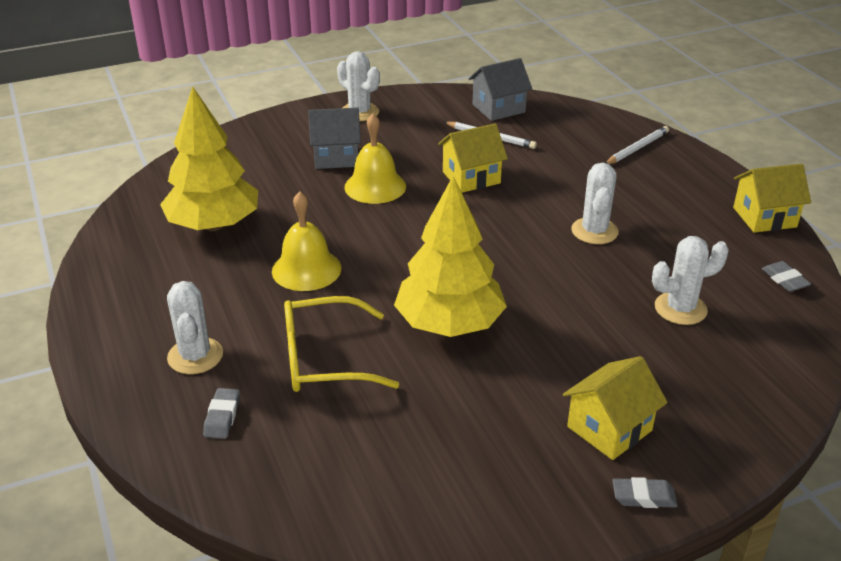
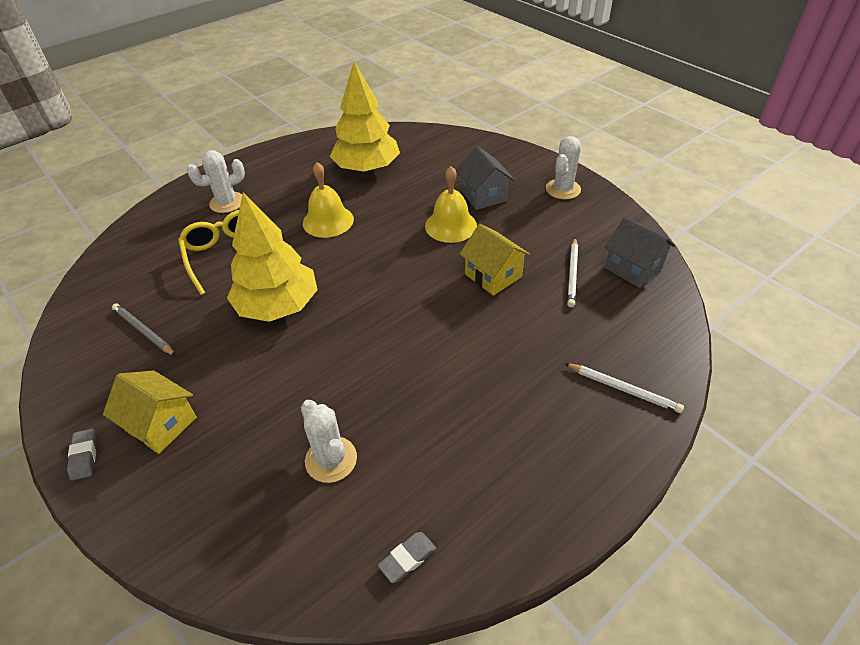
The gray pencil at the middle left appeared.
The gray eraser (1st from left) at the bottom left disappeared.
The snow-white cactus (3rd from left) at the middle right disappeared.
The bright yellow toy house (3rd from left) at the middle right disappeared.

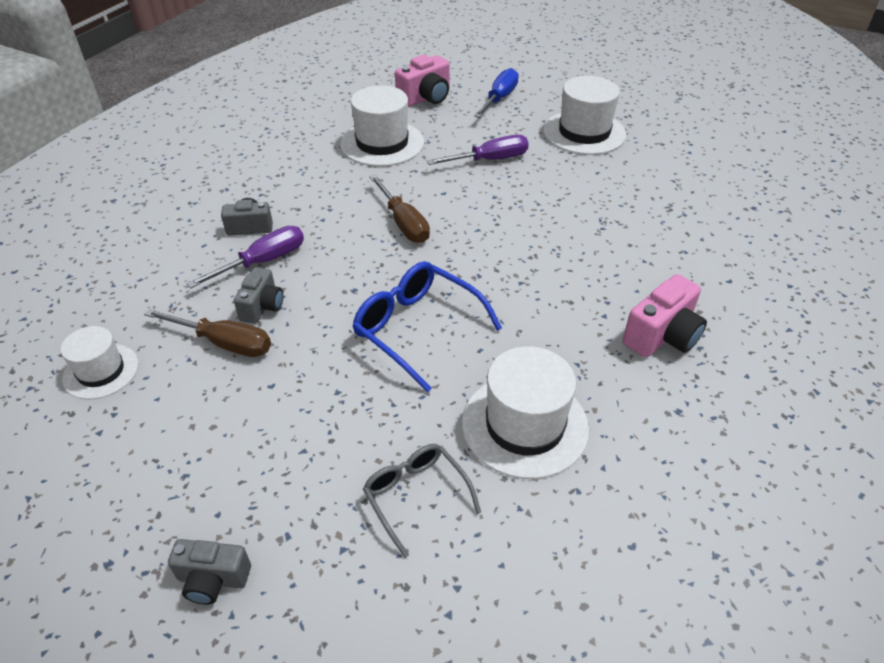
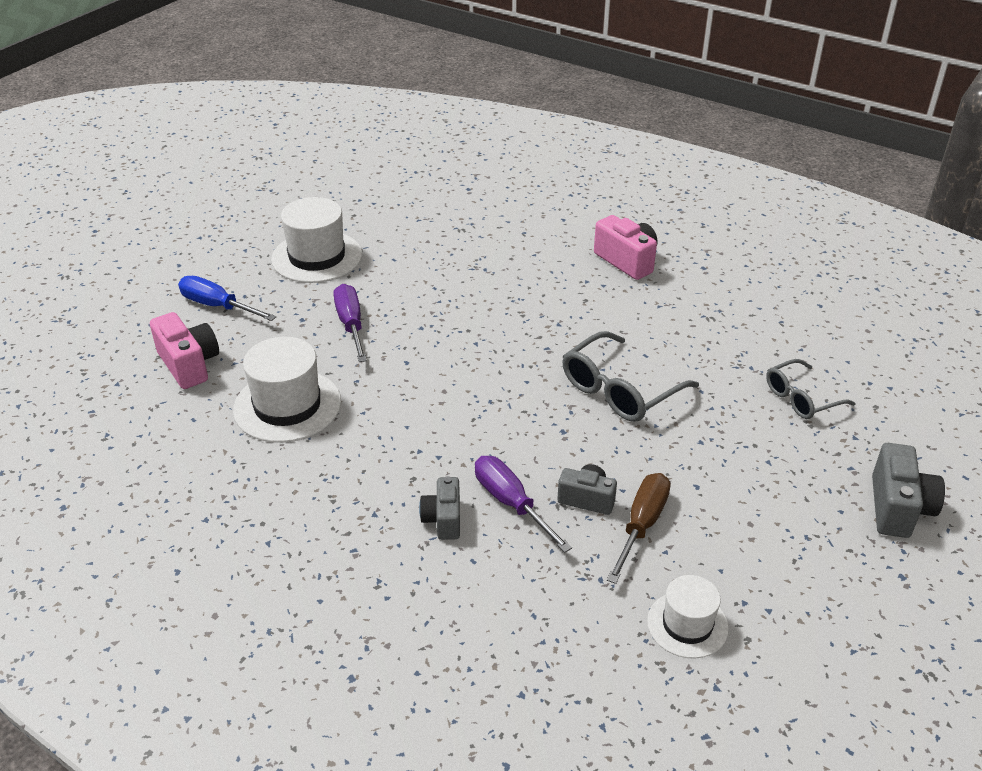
The cobalt glasses at the centre became the gray glasses (1st from left) at the centre.
The gray camera (1st from left in the first image) at the bottom left changed to 1.51 times the size.
The dark brown flat screwdriver (2nd from left) at the top centre disappeared.
The snow-white hat (3rd from left) at the centre disappeared.

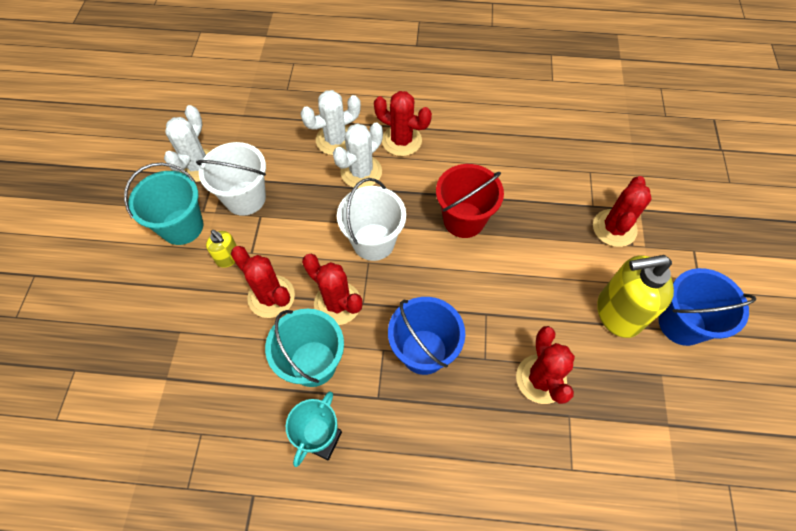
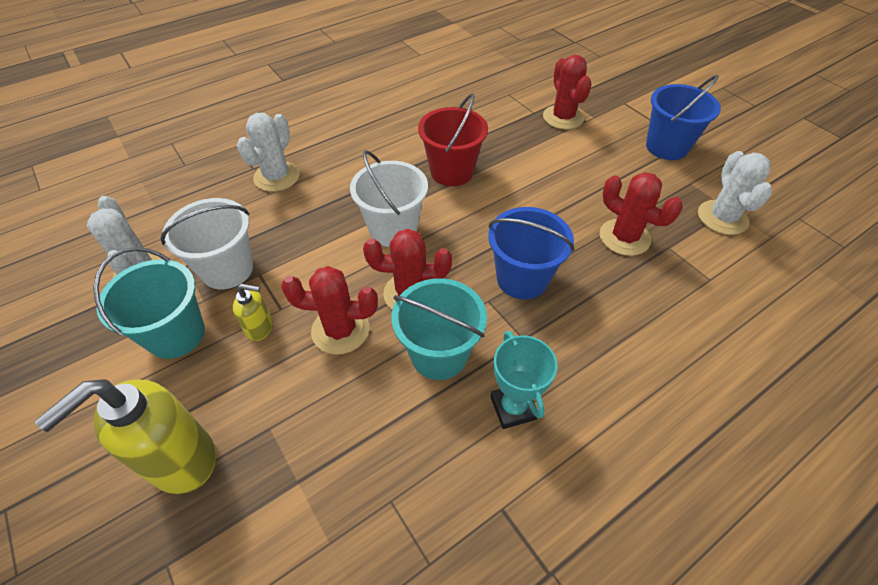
The bright yellow soap pump (2nd from left in the first image) moved from the middle right to the bottom left.
The snow-white cactus (3rd from left) moved from the top centre to the top right.
The red cactus (3rd from left) at the top centre disappeared.

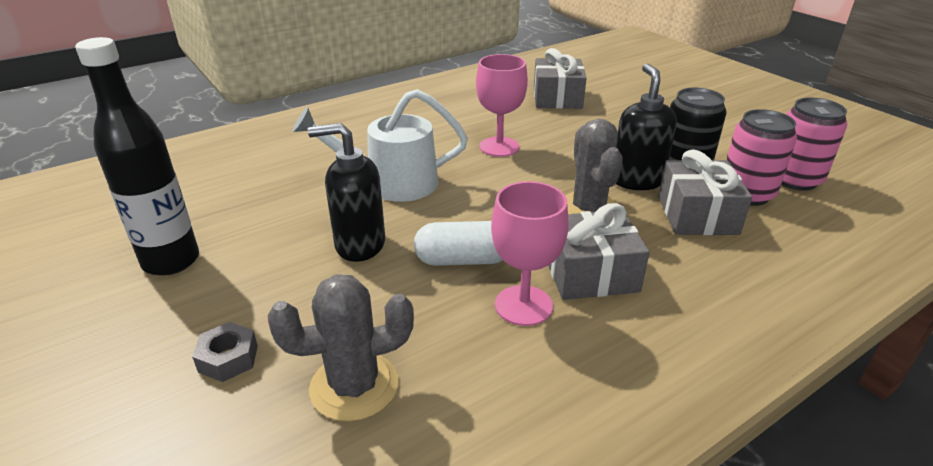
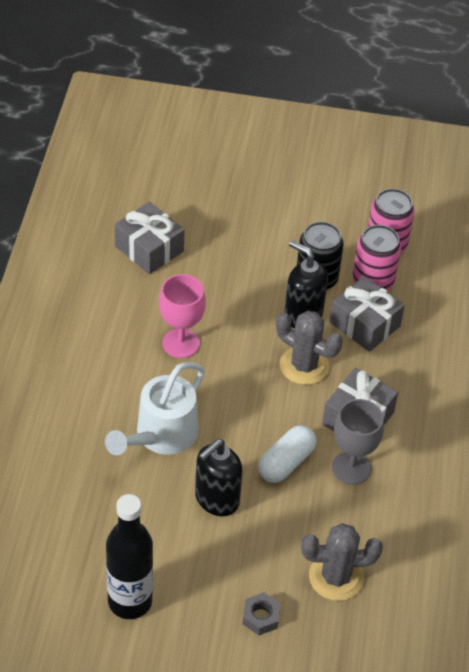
The gray cactus (1st from left in the first image) at the bottom centre turned 60 degrees clockwise.
The rosy wine glass (2nd from left) at the centre became the gray wine glass at the middle right.

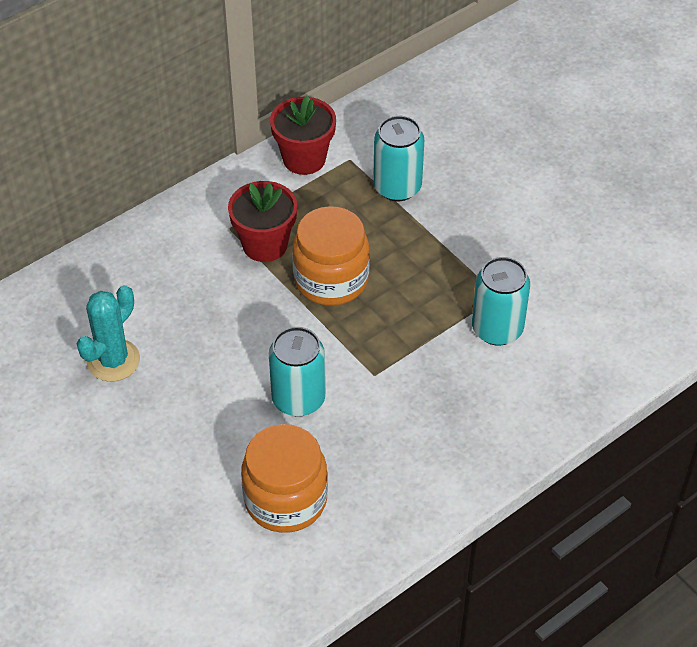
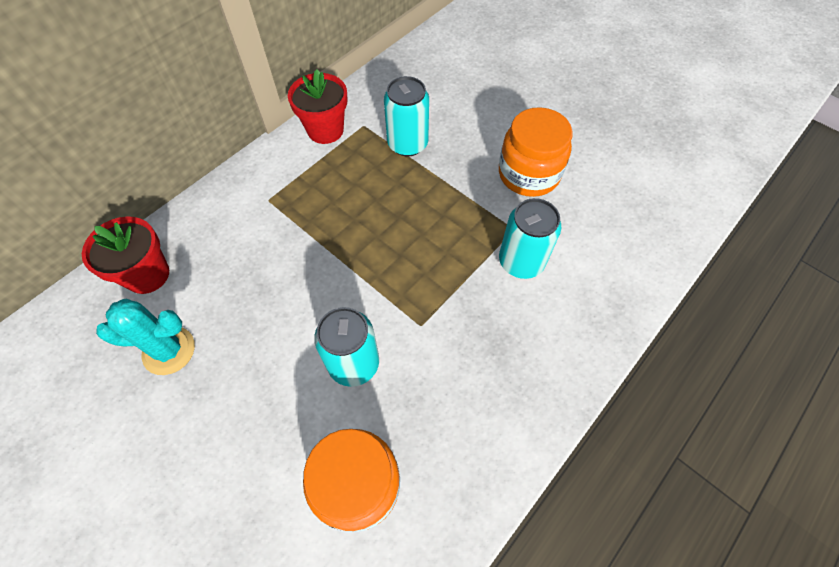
The red potted plant (1st from left) moved from the centre to the middle left.
The turquoise cactus at the middle left turned 60 degrees clockwise.
The bright orange jam jar (2nd from left) moved from the centre to the top centre.

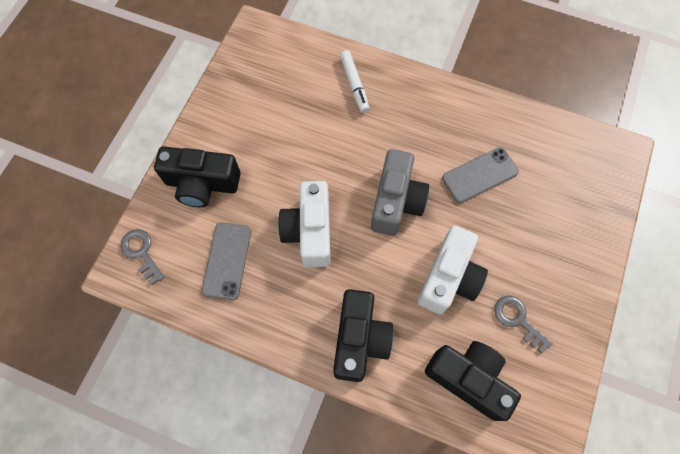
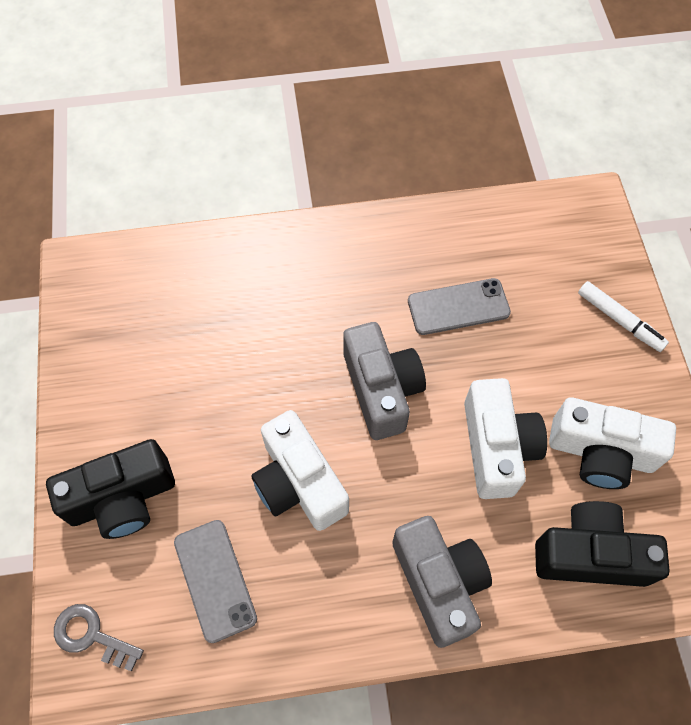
The ebony camera (2nd from left) at the bottom centre became the gray camera (2nd from left) at the bottom centre.
The gray phone (2nd from left) at the middle right turned 45 degrees clockwise.
The gray door key (2nd from left) at the bottom right was replaced by the snow-white camera (3rd from left) at the middle right.
The snow-white felt pen moved from the top centre to the middle right.

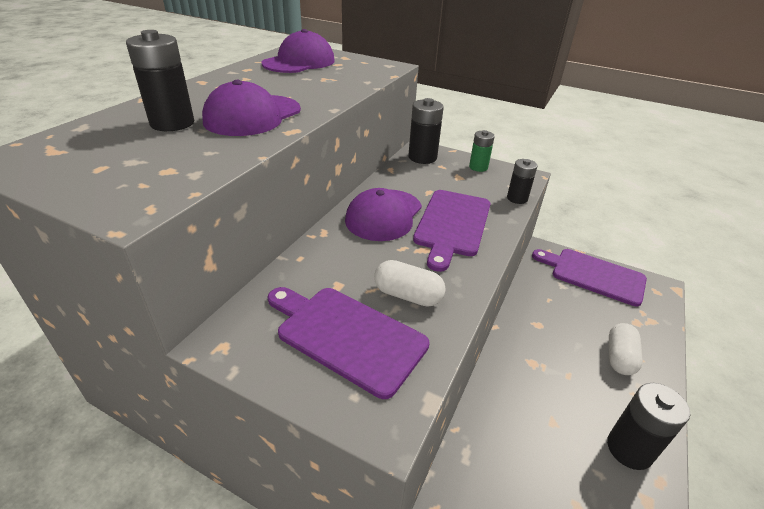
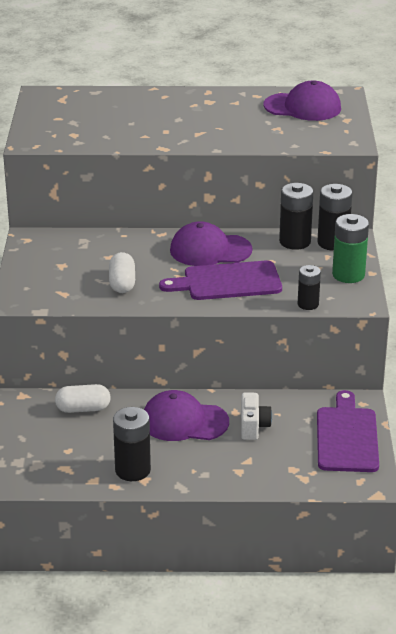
The snow-white capsule (2nd from left in the first image) moved from the bottom right to the middle left.
The purple peaked cap (1st from left) moved from the top left to the centre.
The snow-white camera at the centre appeared.
The ebony battery (1st from left in the first image) moved from the top left to the middle right.
The leaf-green battery at the top centre changed to 1.58 times the size.
The purple cutting board (1st from left) at the bottom centre disappeared.

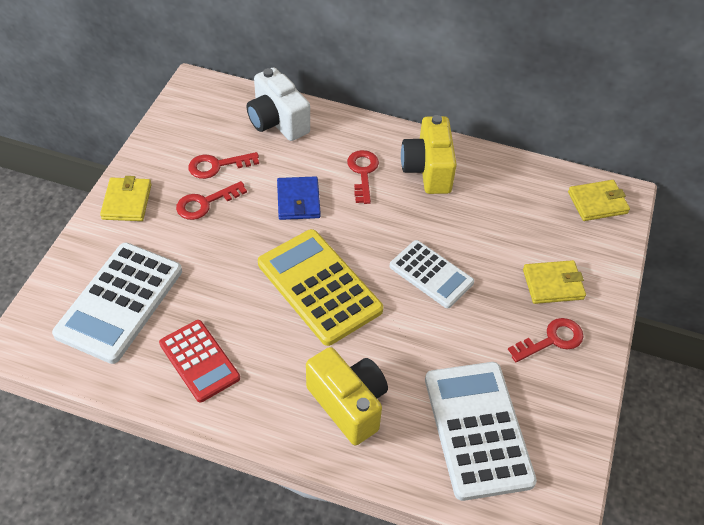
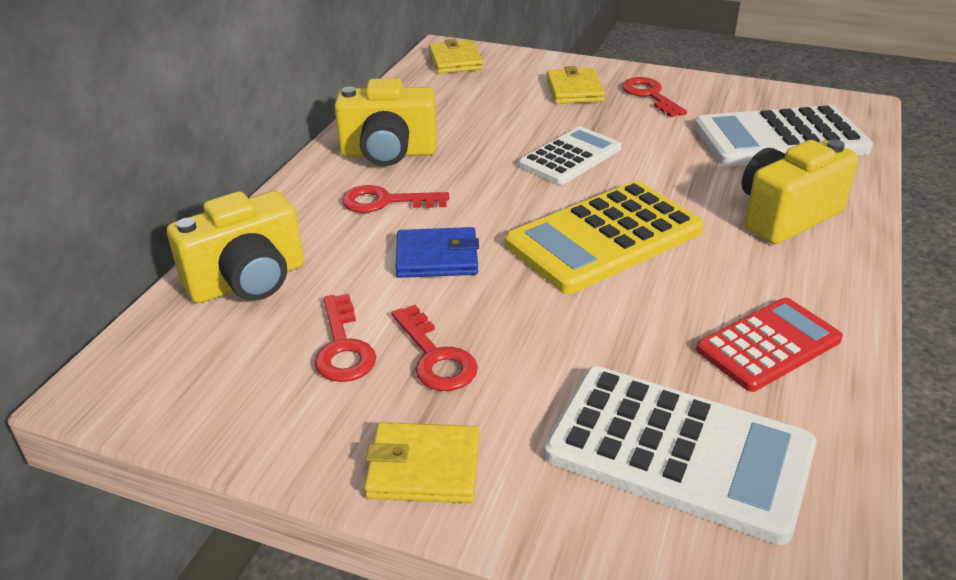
The snow-white camera at the top centre became the bright yellow camera (1st from left) at the middle left.

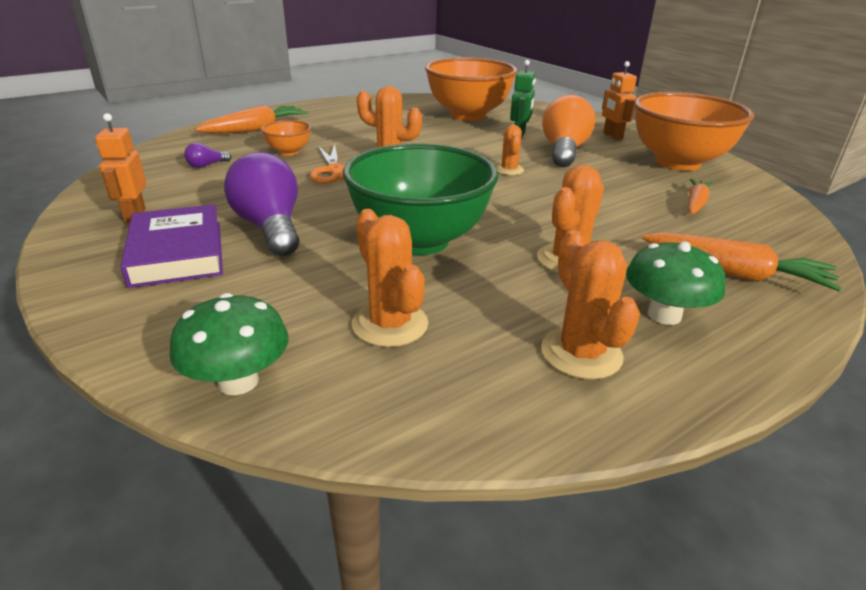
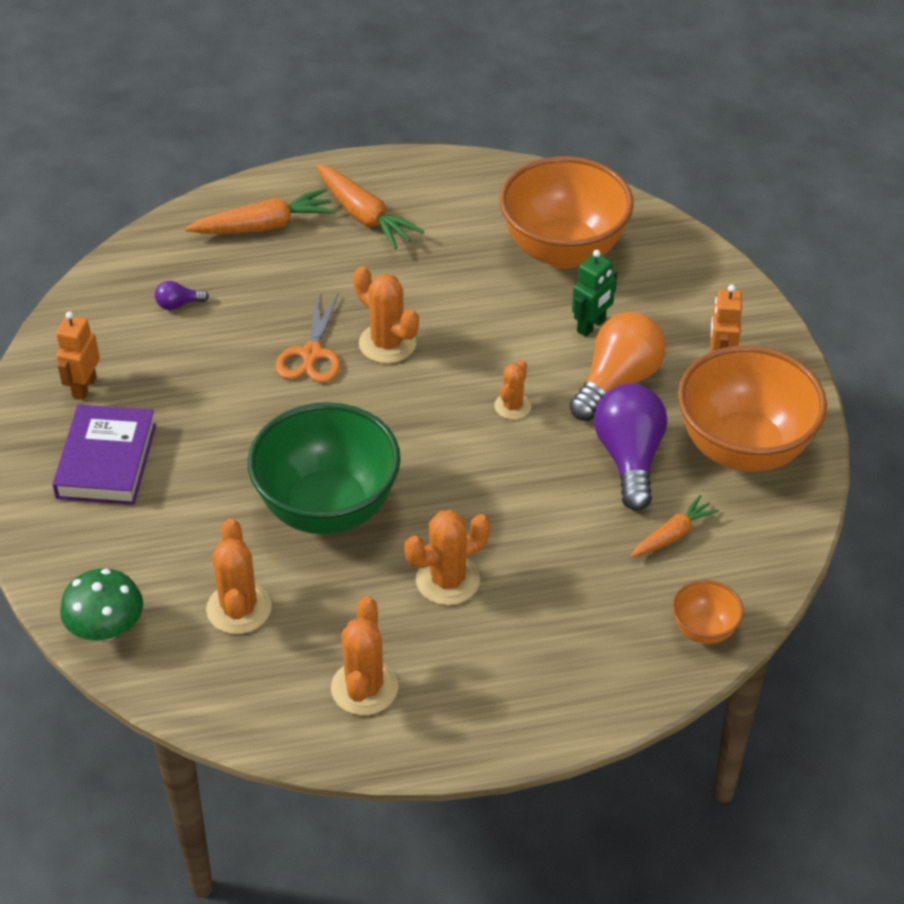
The bright orange root vegetable (3rd from left in the first image) moved from the middle right to the top centre.
The purple lightbulb (2nd from left) moved from the middle left to the middle right.
The bright orange bowl (1st from left in the first image) moved from the top left to the bottom right.
The leaf-green mushroom (2nd from left) at the middle right disappeared.

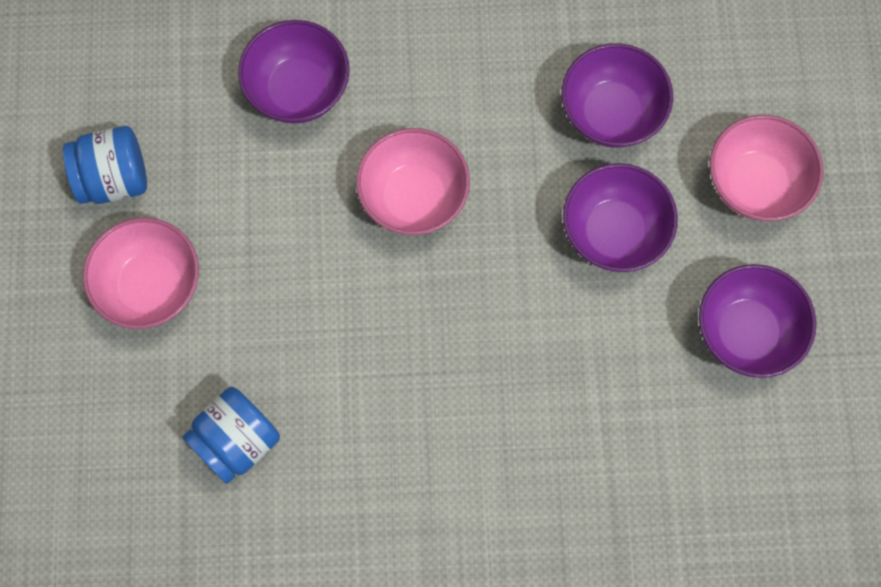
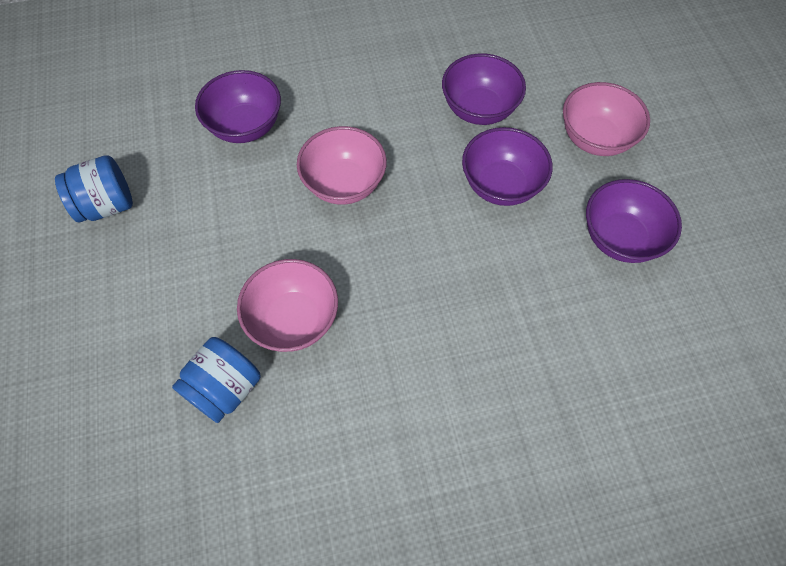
The rosy bowl (1st from left) moved from the middle left to the centre.

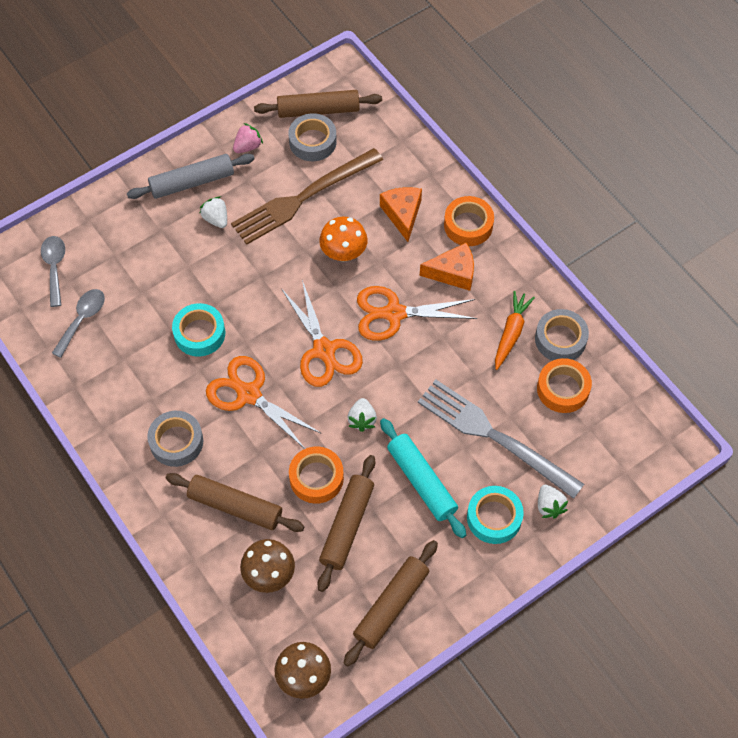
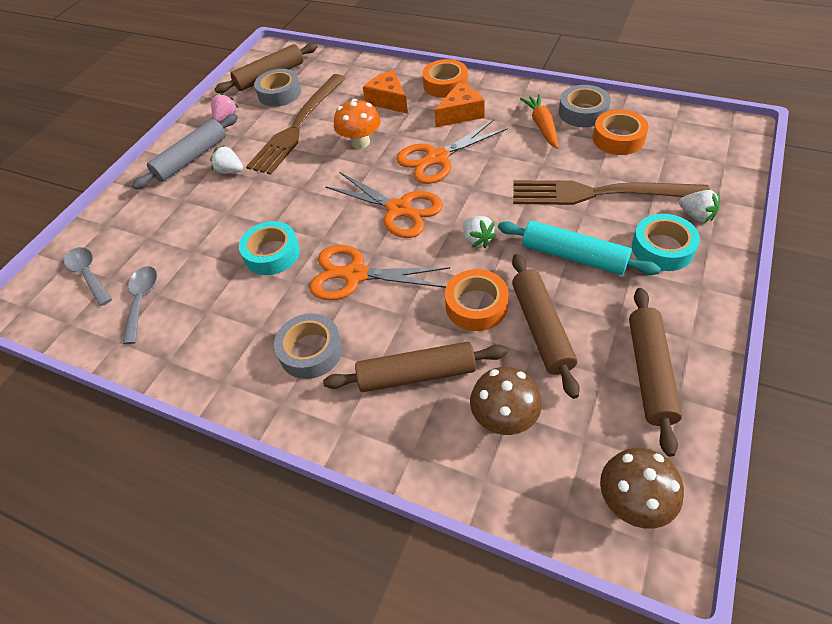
The gray table fork at the middle right became the dark brown table fork (2nd from left) at the top right.

